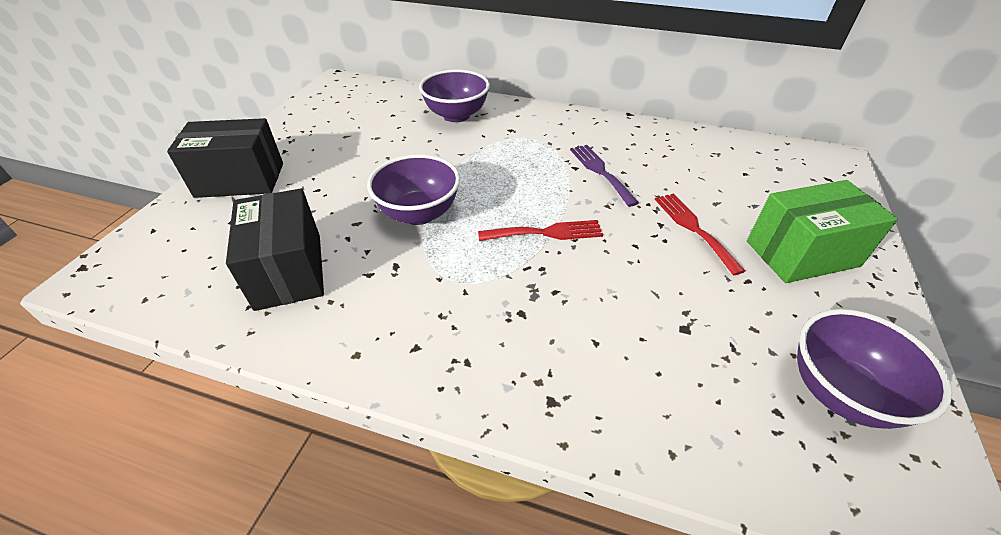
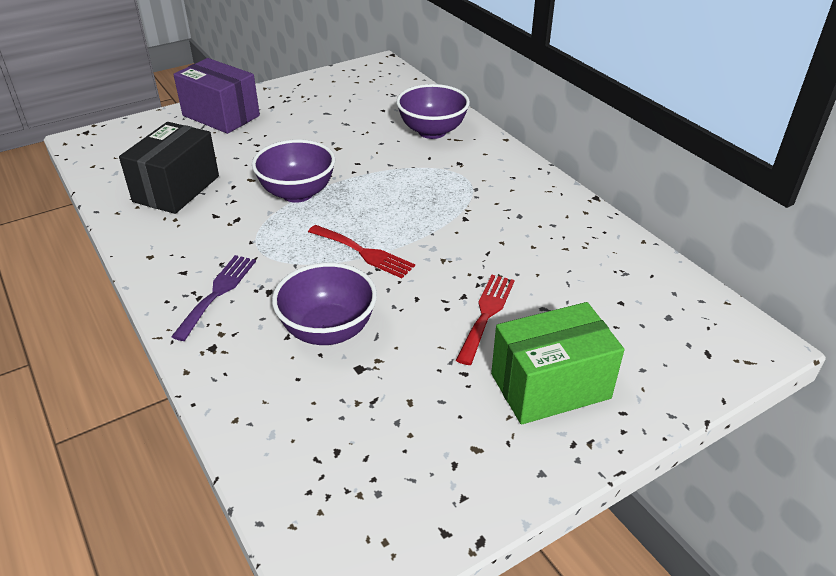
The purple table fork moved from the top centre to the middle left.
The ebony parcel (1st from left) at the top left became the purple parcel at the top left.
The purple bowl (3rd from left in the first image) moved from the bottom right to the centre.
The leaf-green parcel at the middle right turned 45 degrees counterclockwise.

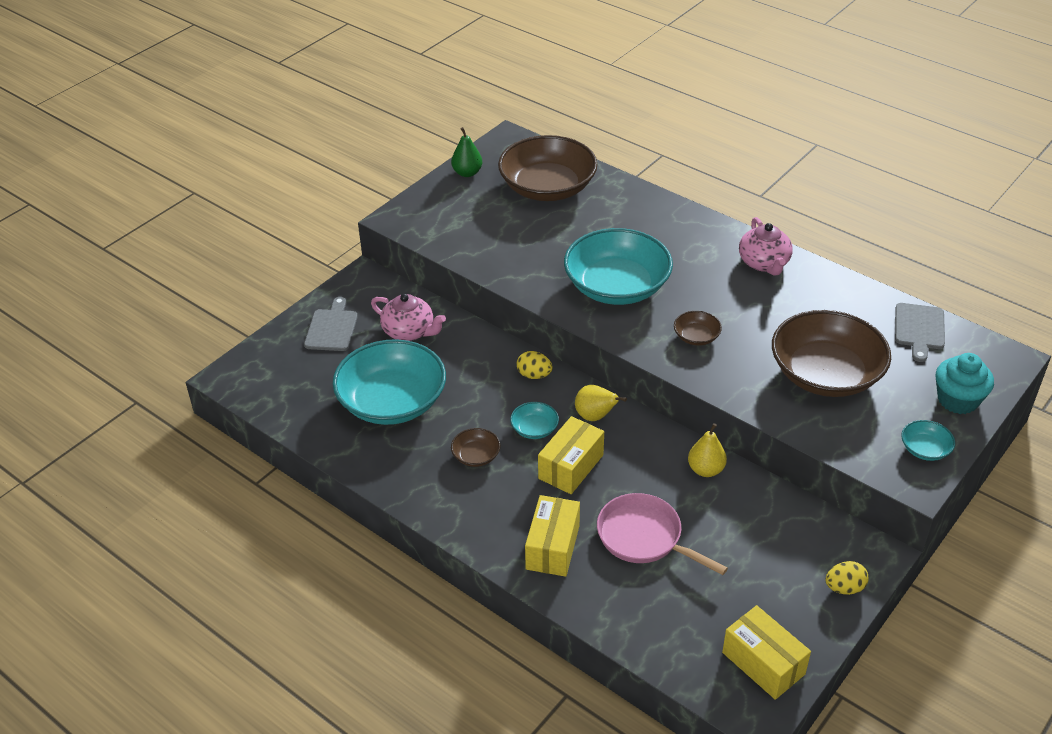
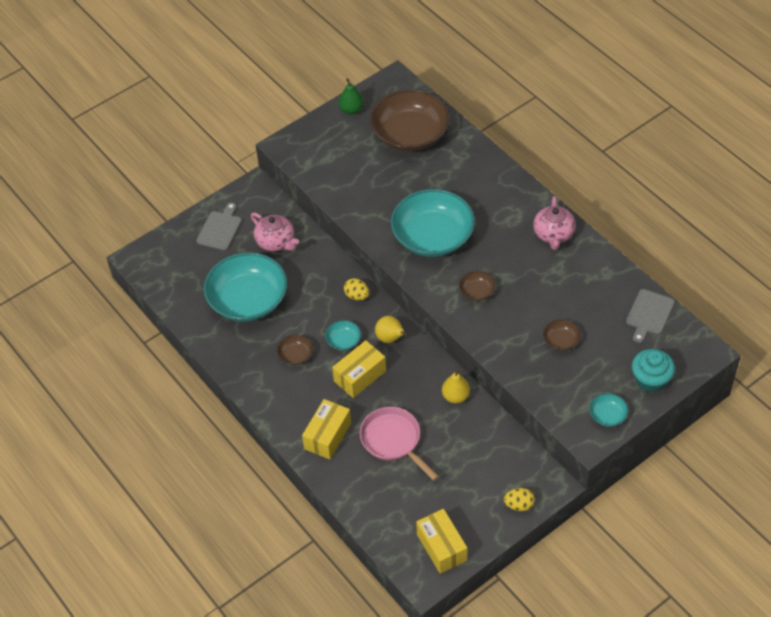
The dark brown bowl (4th from left) at the middle right changed to 0.42 times the size.

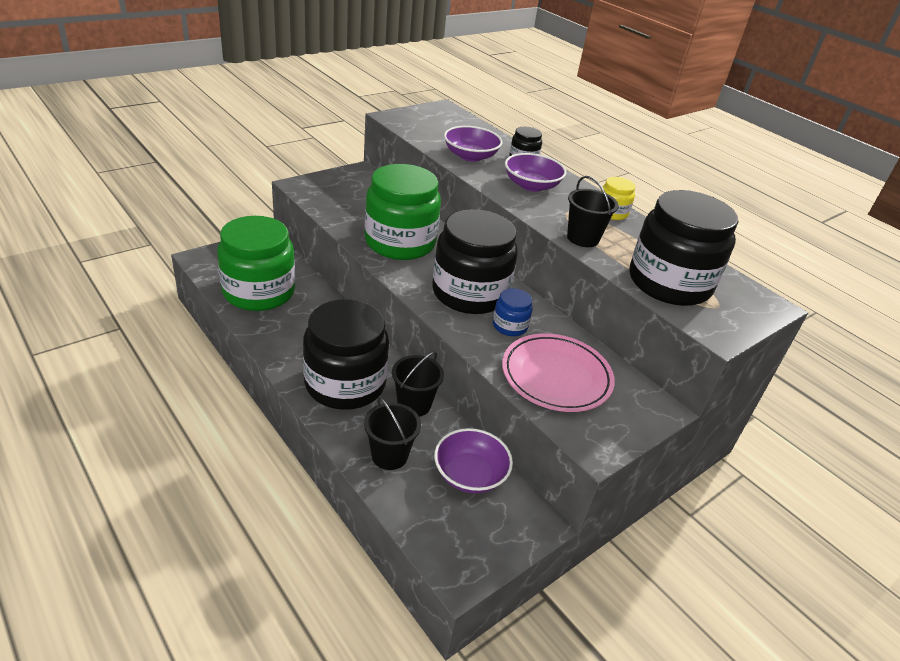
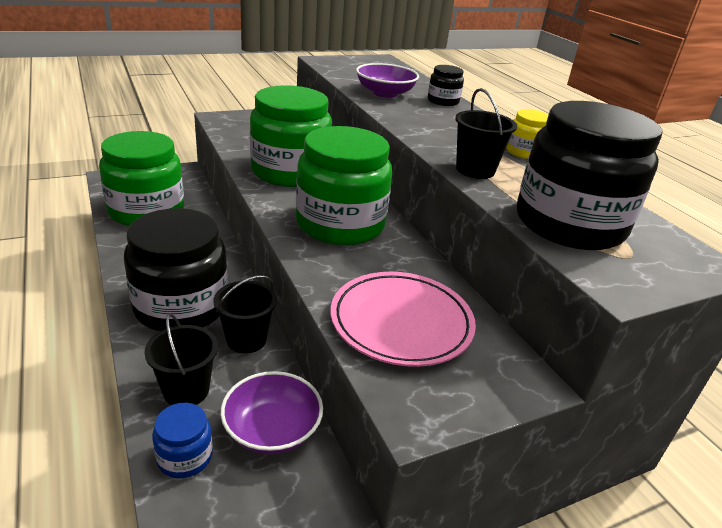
The cobalt jam jar moved from the centre to the bottom left.
The ebony jam jar (2nd from left) at the centre became the leaf-green jam jar (3rd from left) at the centre.
The purple bowl (3rd from left) at the top centre disappeared.

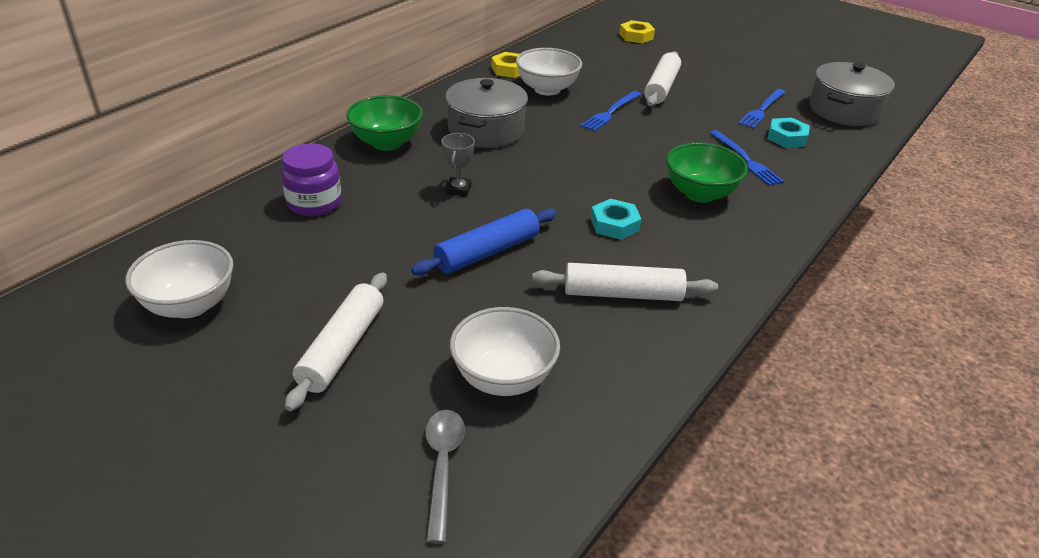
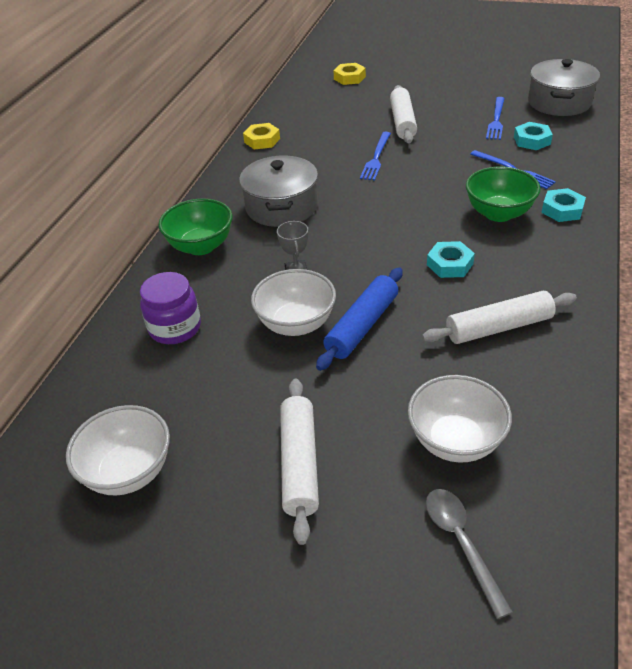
The snow-white bowl (3rd from left in the first image) moved from the top centre to the centre.
The turquoise nut (3rd from left) at the top right appeared.

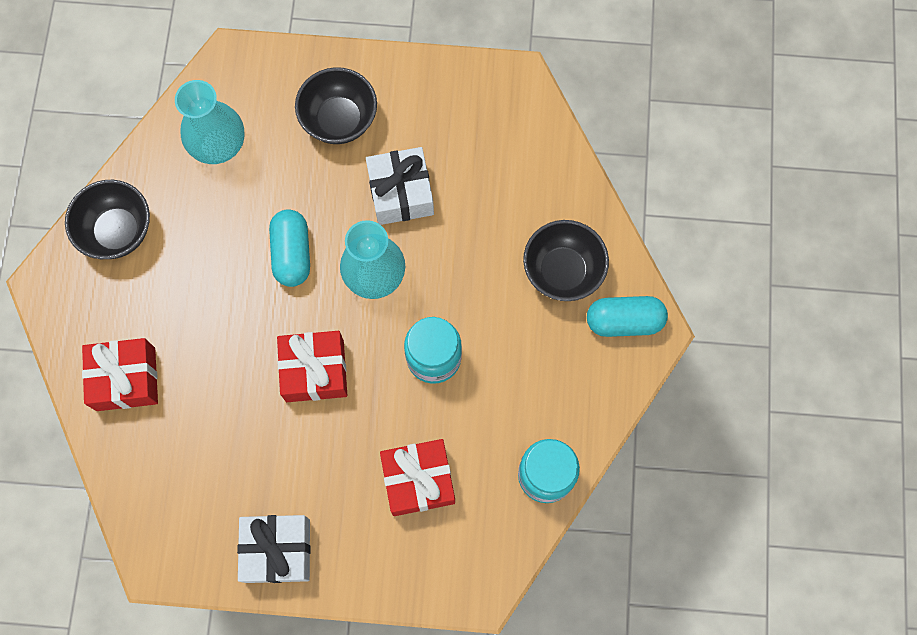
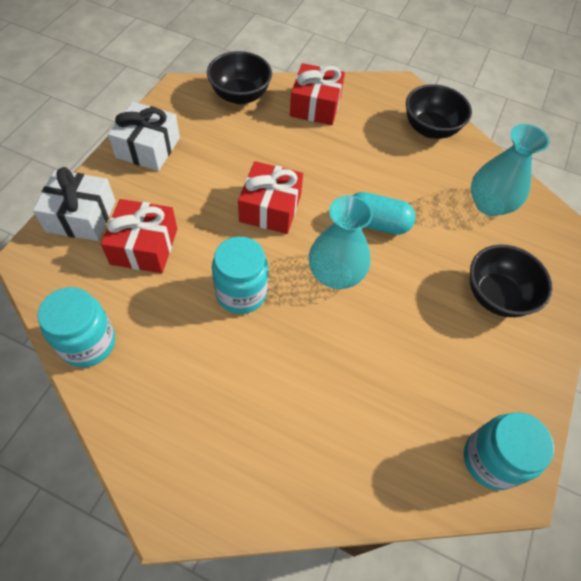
The snow-white present (2nd from left in the first image) moved from the top centre to the middle left.
The ebony bowl (3rd from left in the first image) moved from the centre to the top centre.
The turquoise jam jar (3rd from left) at the bottom right appeared.
The turquoise capsule (2nd from left) at the middle right disappeared.

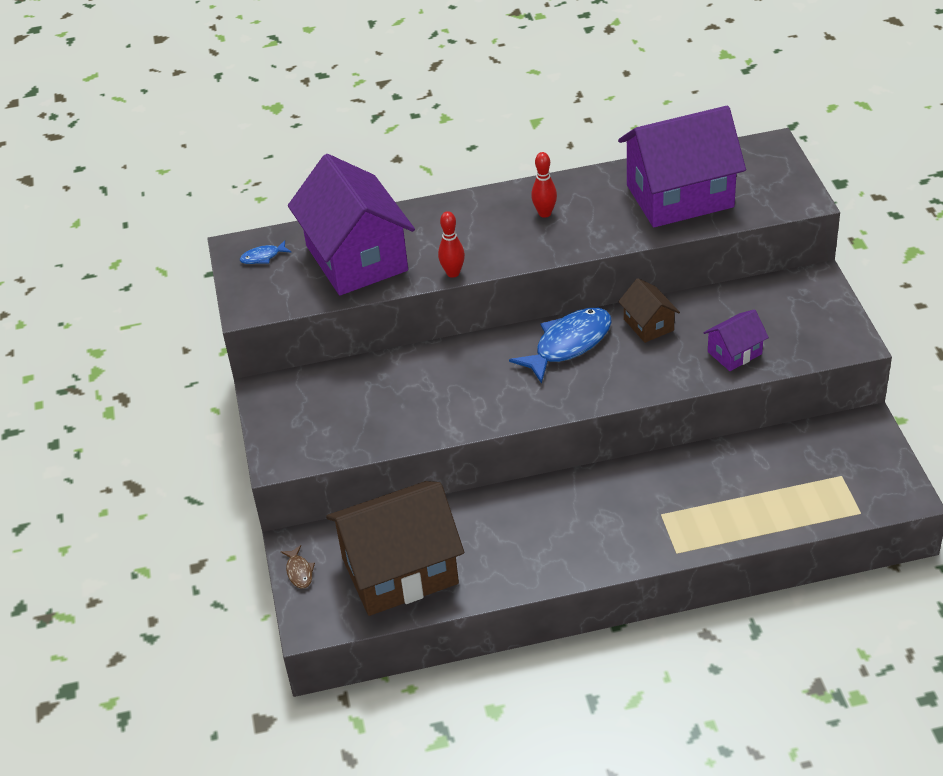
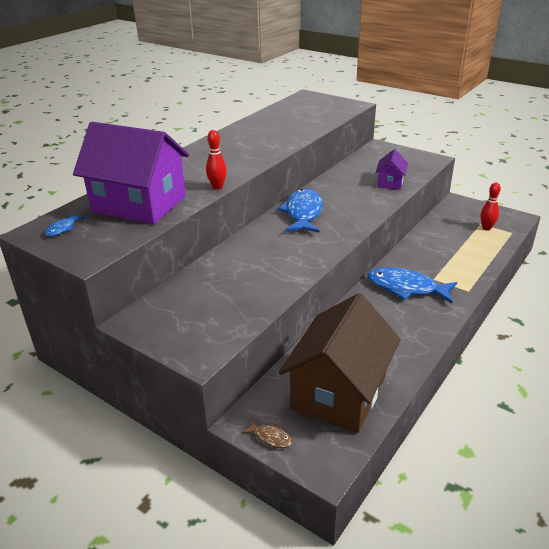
The cobalt fish (3rd from left) at the middle right appeared.
The red tenpin (2nd from left) moved from the top centre to the middle right.
The purple toy house (2nd from left) at the top right disappeared.
The dark brown toy house (2nd from left) at the middle right disappeared.

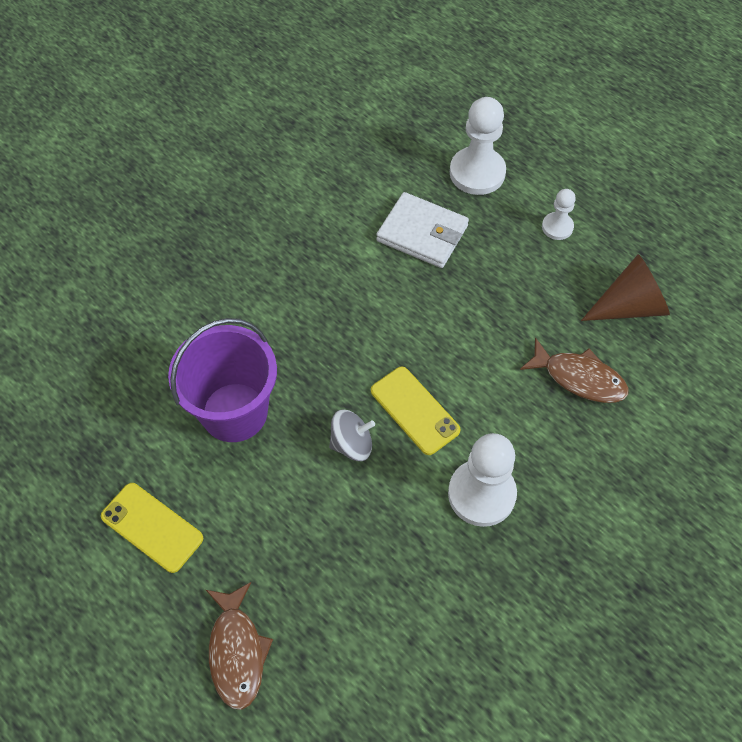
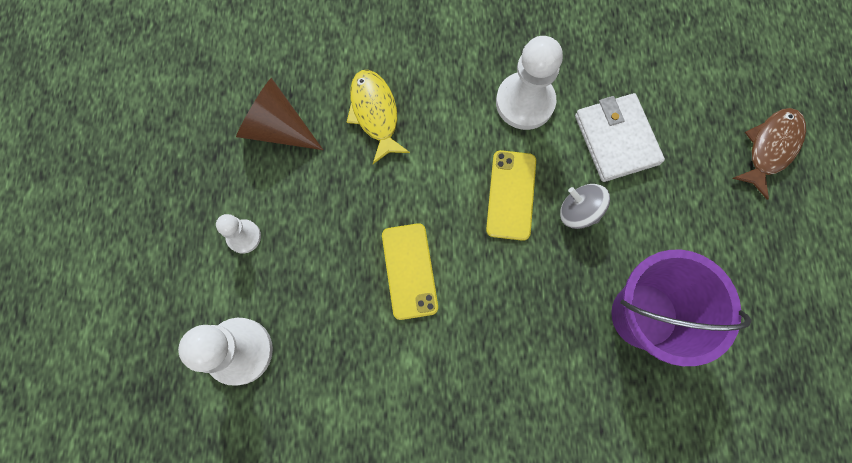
The dark brown fish (2nd from left) at the middle right became the bright yellow fish at the top centre.
The bright yellow phone (1st from left) moved from the bottom left to the centre.
The snow-white billfold moved from the top centre to the top right.

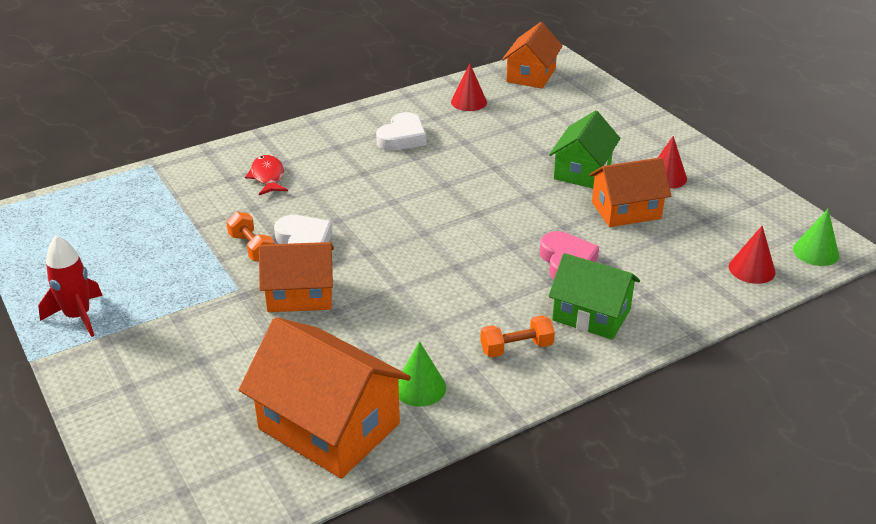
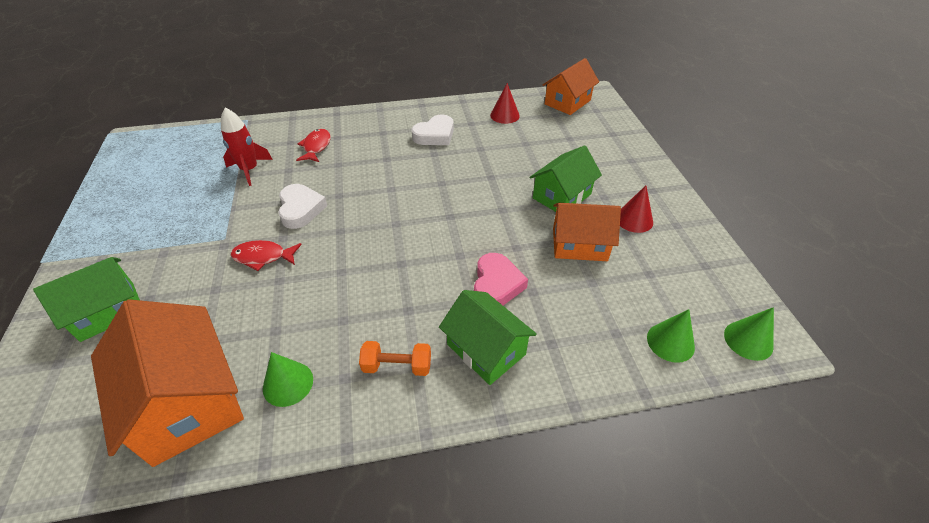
The leaf-green toy house (1st from left) at the middle left appeared.
The red rocket moved from the middle left to the top left.
The bright orange toy house (1st from left) at the centre was replaced by the red fish (1st from left) at the middle left.
The red solid cone (3rd from left) at the middle right became the leaf-green solid cone (2nd from left) at the middle right.
The bright orange free weight (1st from left) at the middle left disappeared.

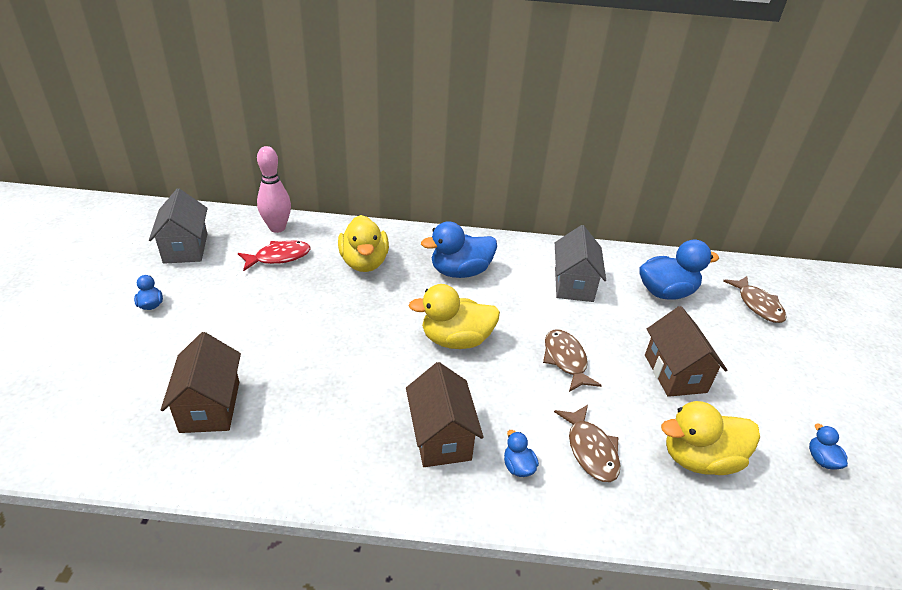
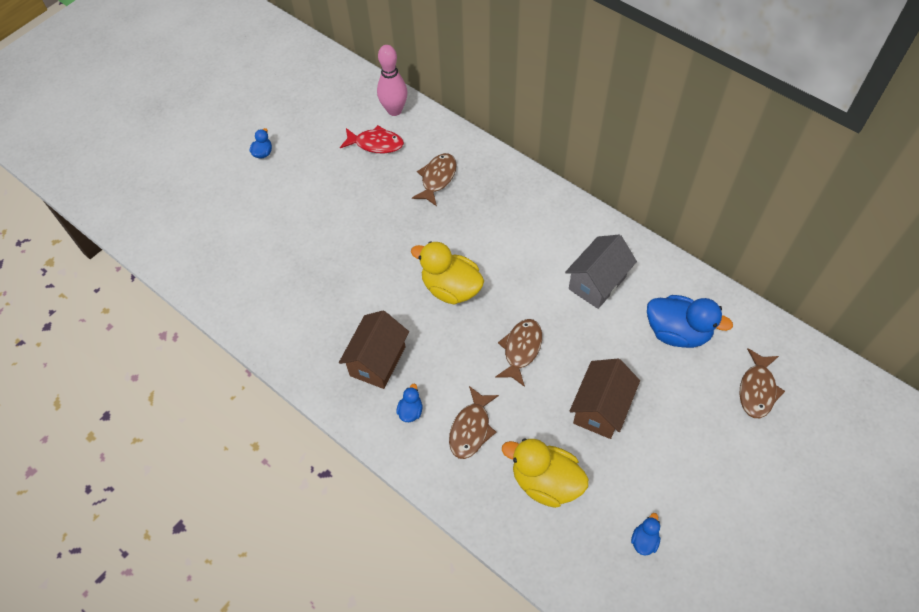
The bright yellow toy duck (1st from left) at the centre was replaced by the dark brown fish (1st from left) at the top centre.
The gray toy house (1st from left) at the middle left disappeared.
The dark brown toy house (1st from left) at the middle left disappeared.
The cobalt toy duck (2nd from left) at the centre disappeared.

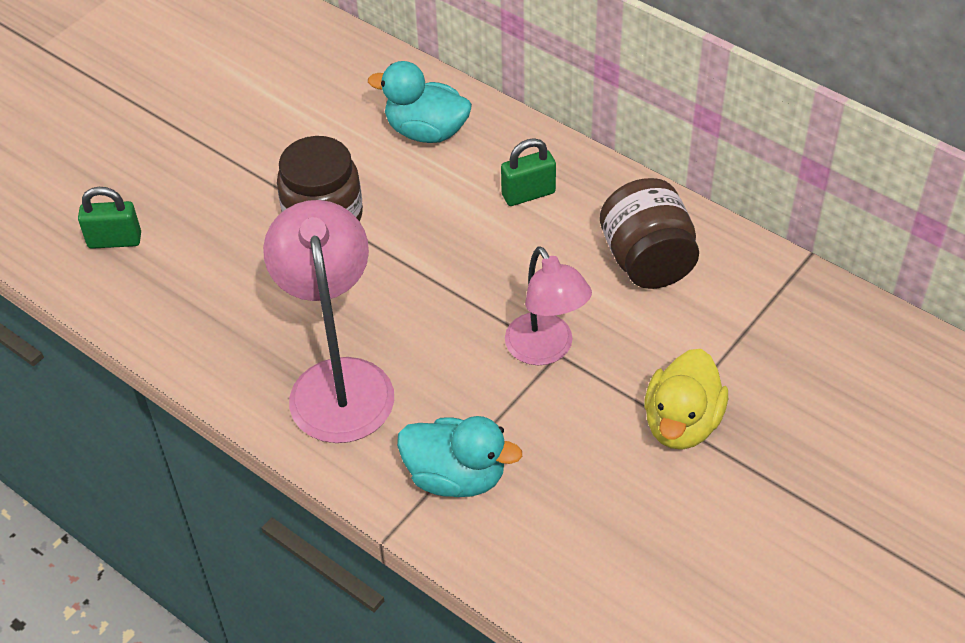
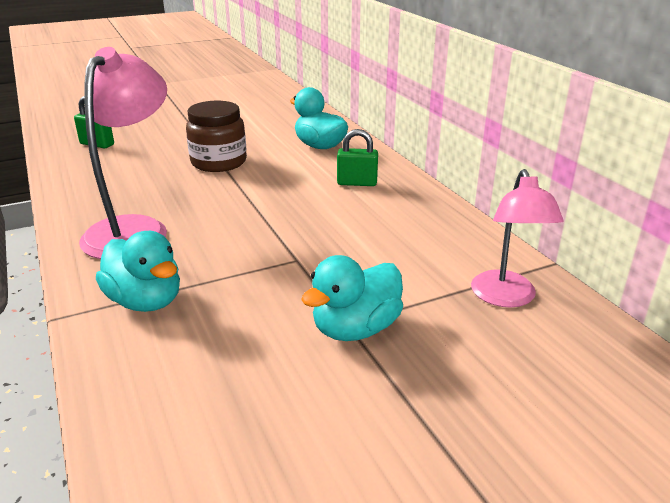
The bright yellow toy duck at the middle right became the turquoise toy duck (3rd from left) at the centre.
The rosy desk lamp (2nd from left) moved from the centre to the middle right.
The dark brown jam jar (2nd from left) at the middle right disappeared.

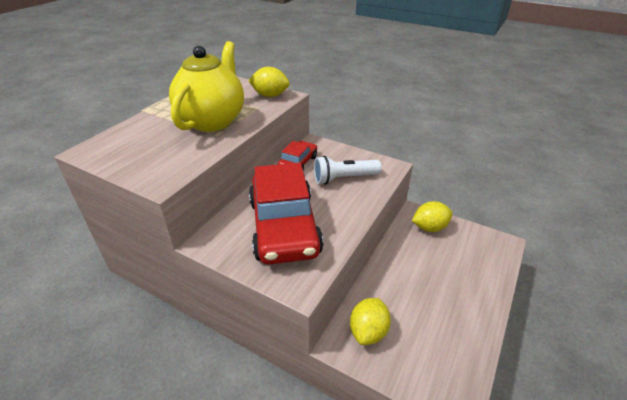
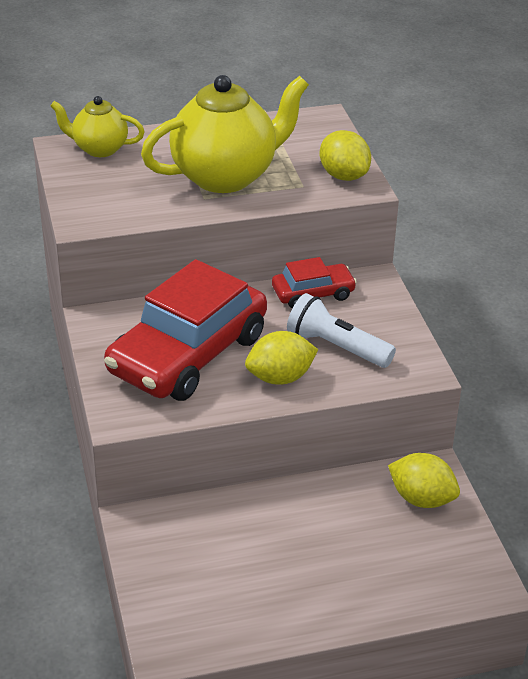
The bright yellow teapot (1st from left) at the top left appeared.
The bright yellow citrus fruit (2nd from left in the first image) moved from the bottom centre to the centre.

